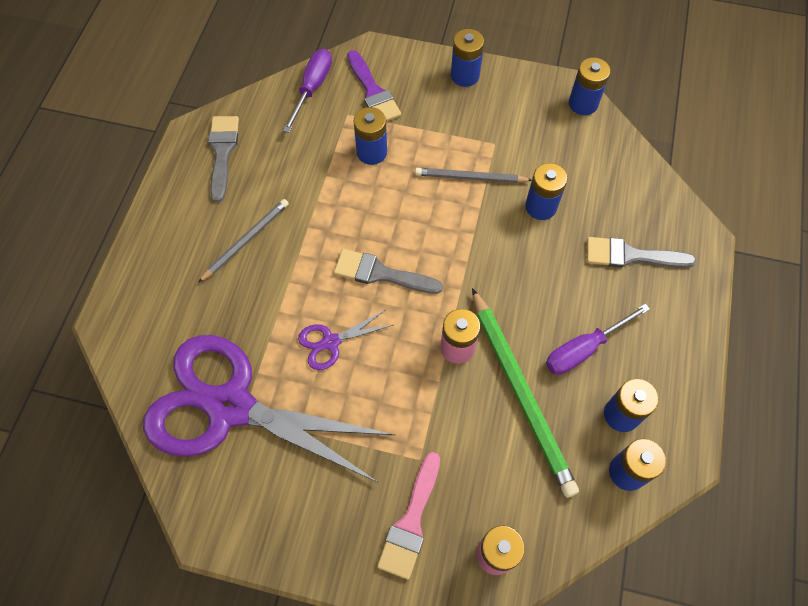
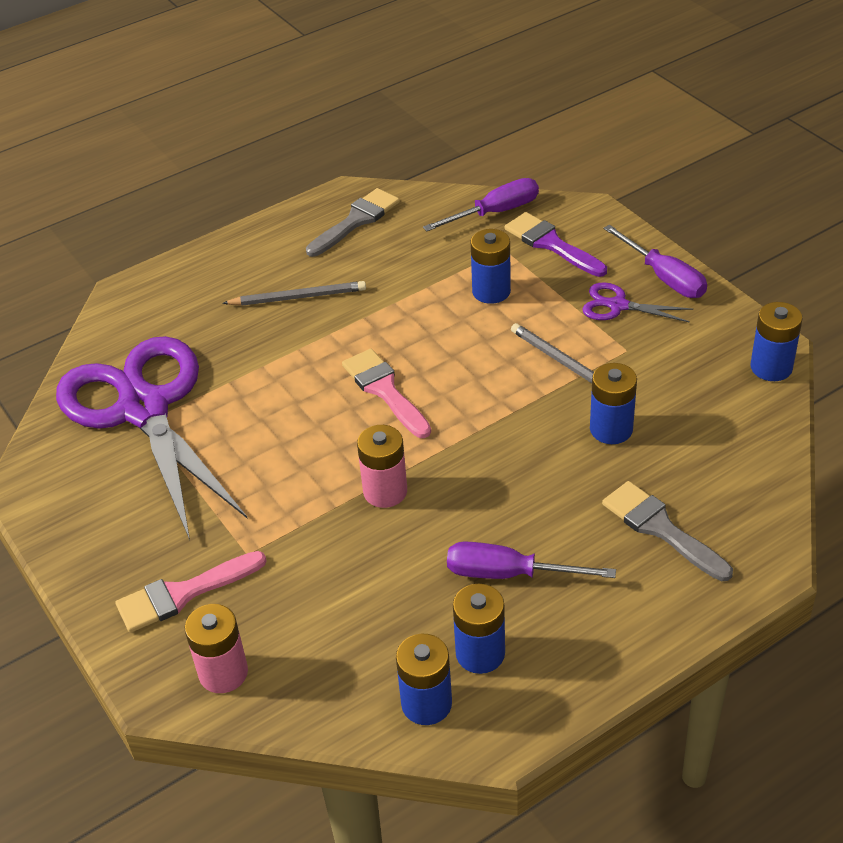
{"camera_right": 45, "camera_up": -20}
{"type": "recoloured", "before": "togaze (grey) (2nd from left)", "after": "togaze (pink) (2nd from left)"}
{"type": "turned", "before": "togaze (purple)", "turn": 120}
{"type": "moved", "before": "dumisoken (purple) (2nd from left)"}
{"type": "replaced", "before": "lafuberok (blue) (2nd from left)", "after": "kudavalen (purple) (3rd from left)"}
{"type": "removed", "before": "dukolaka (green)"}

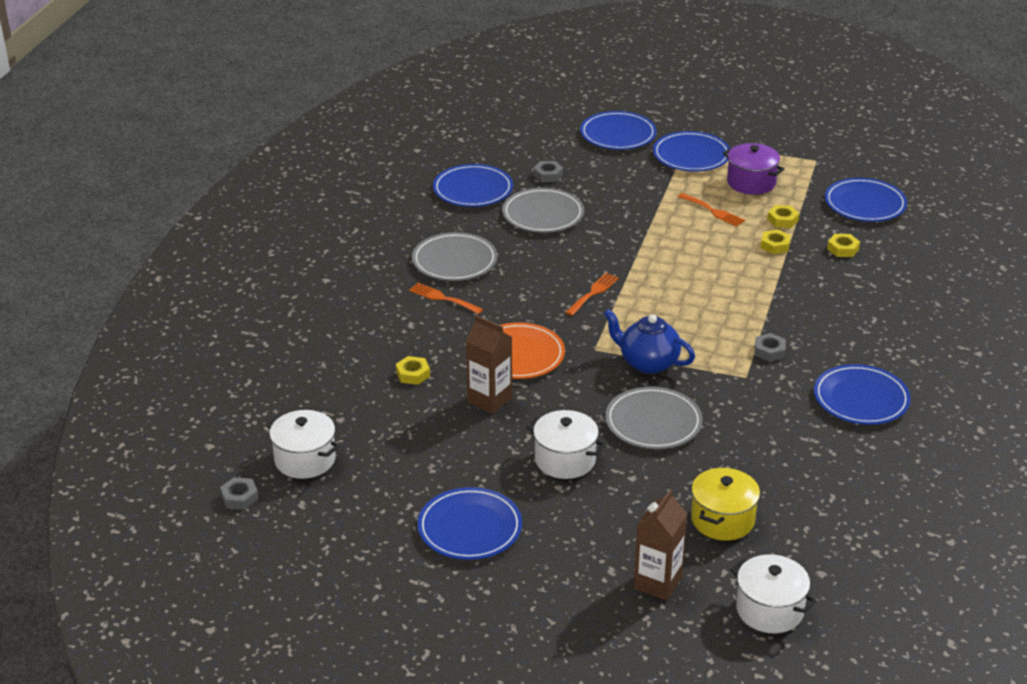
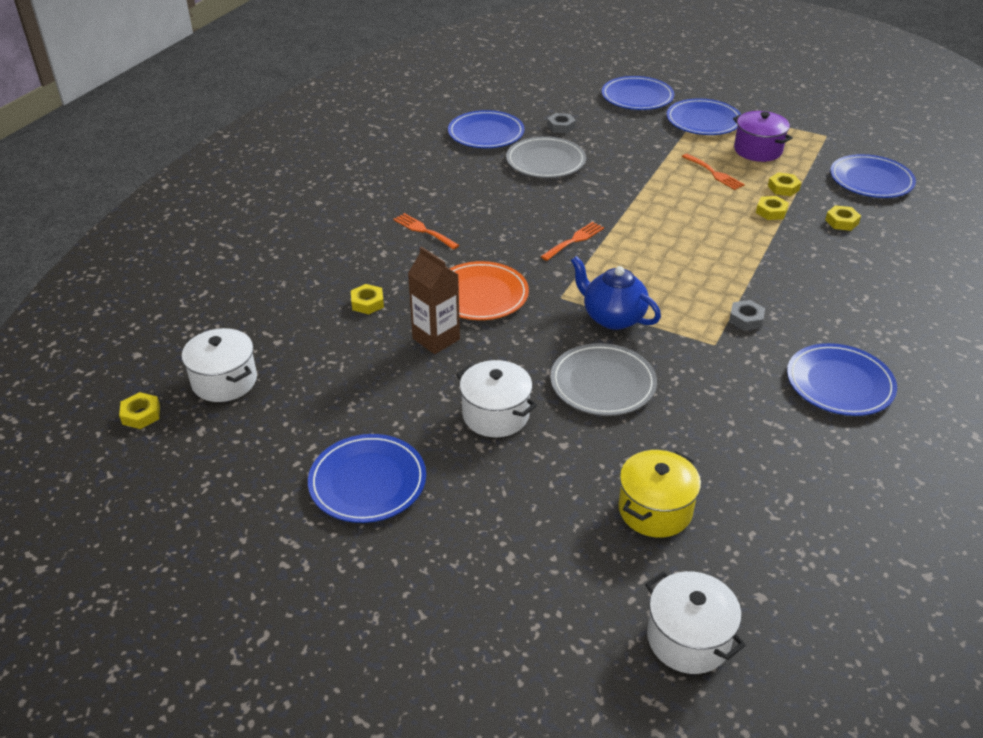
{"camera_right": 10, "camera_up": 5}
{"type": "recoloured", "before": "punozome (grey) (1st from left)", "after": "punozome (yellow) (1st from left)"}
{"type": "removed", "before": "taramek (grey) (1st from left)"}
{"type": "removed", "before": "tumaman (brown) (2nd from left)"}

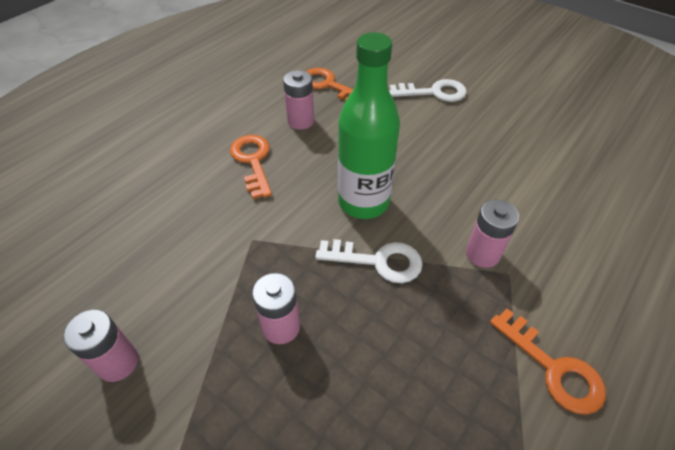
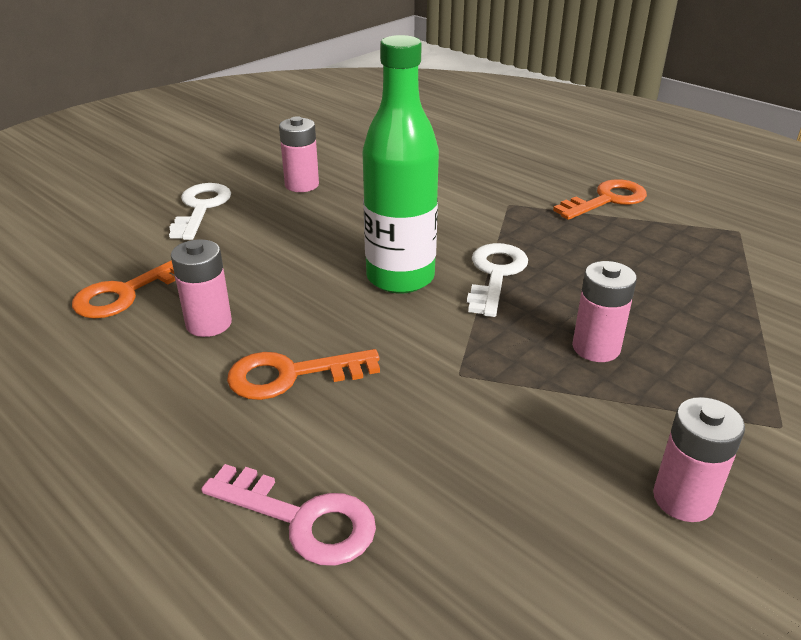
{"camera_right": -85, "camera_up": -15}
{"type": "added", "after": "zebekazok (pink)"}
{"type": "moved", "before": "lafuberok (pink) (4th from left in the first image)", "after": "lafuberok (pink) (2nd from left)"}

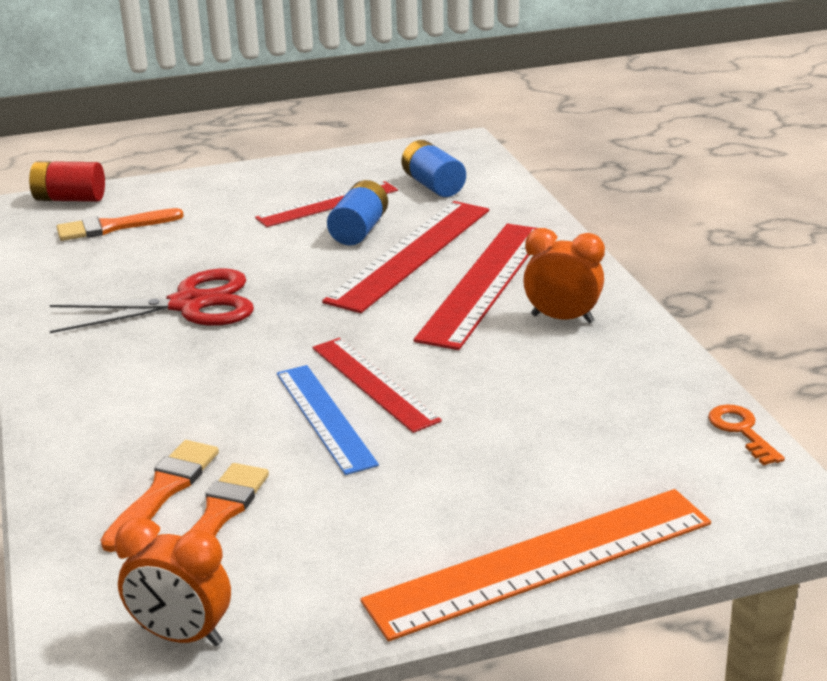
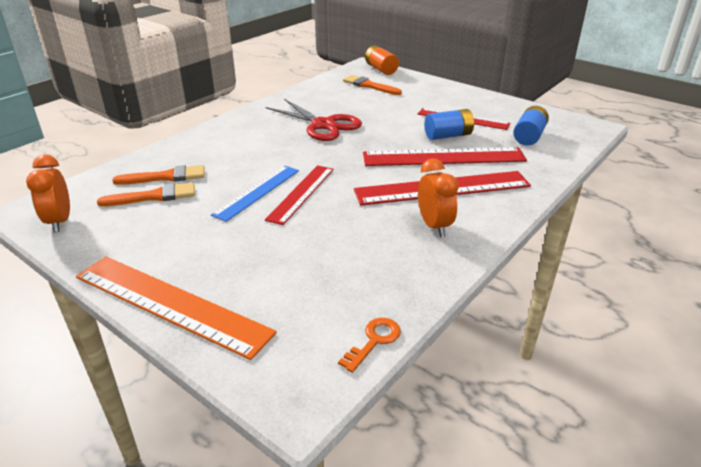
{"camera_right": 55, "camera_up": 5}
{"type": "recoloured", "before": "lafuberok (red)", "after": "lafuberok (orange)"}

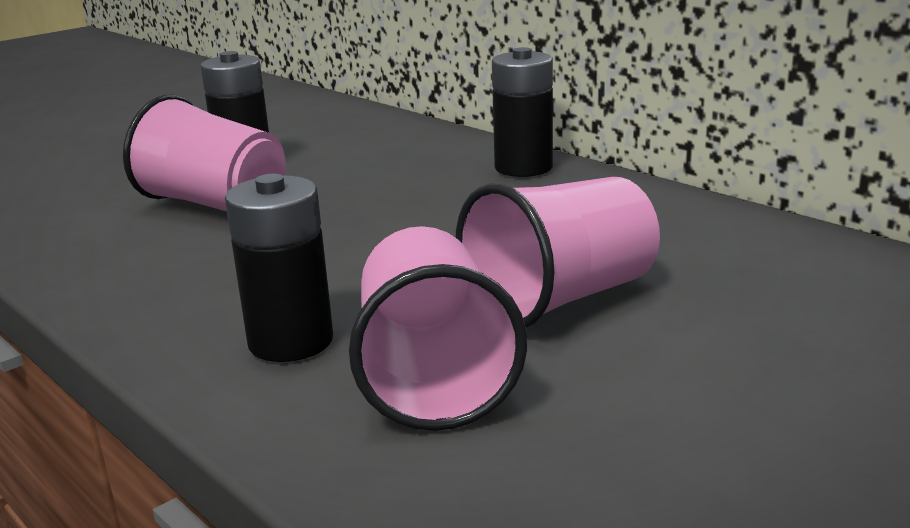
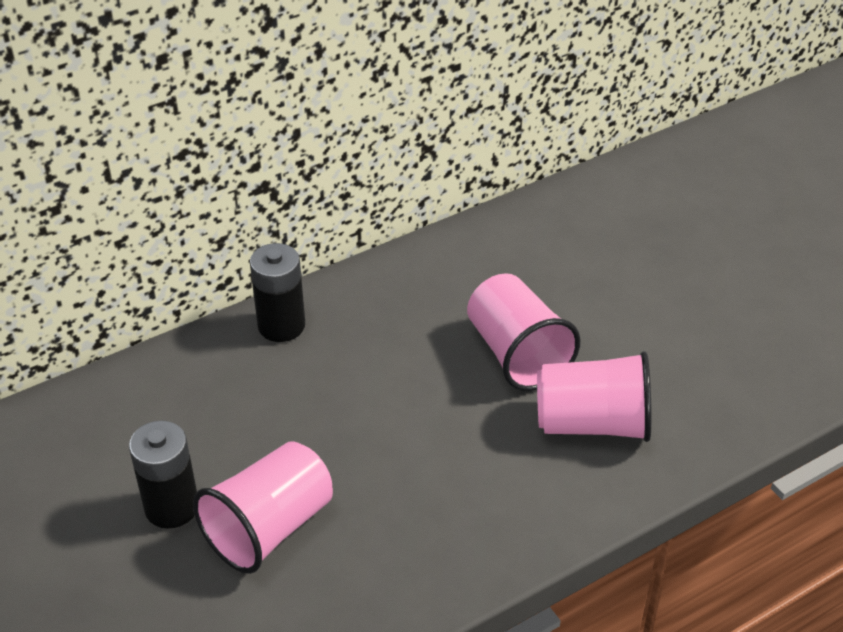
{"camera_right": -80, "camera_up": 20}
{"type": "removed", "before": "lafuberok (black) (2nd from left)"}

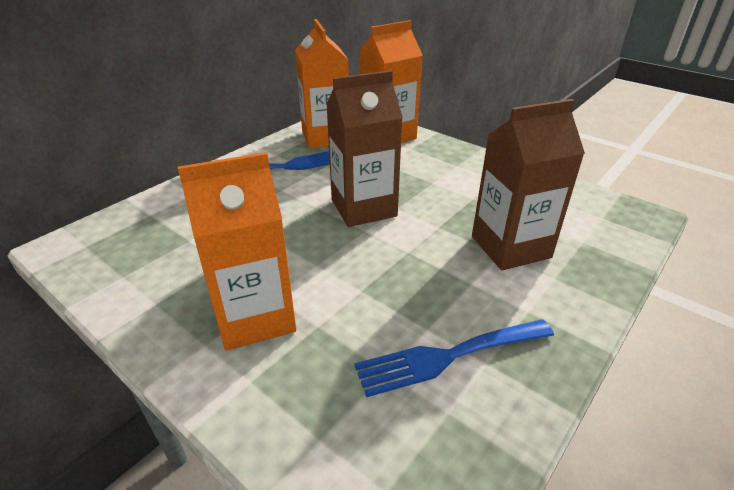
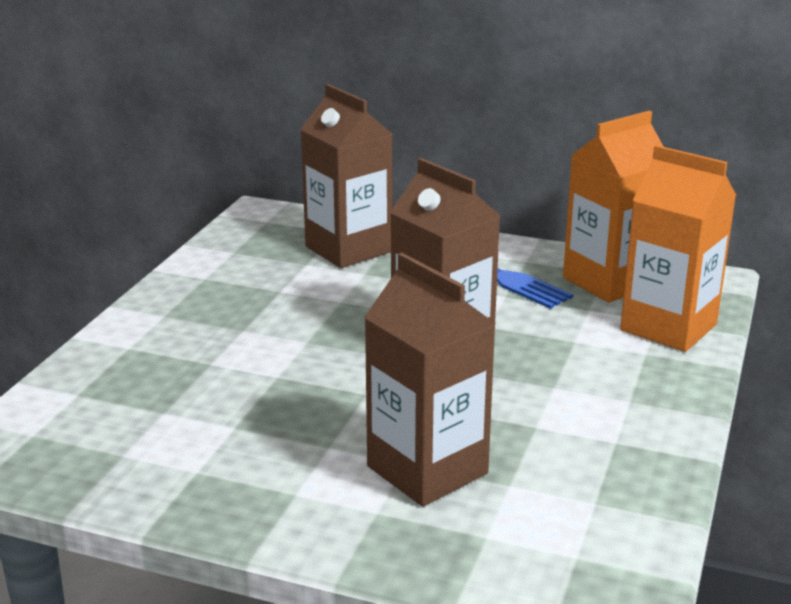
{"camera_right": 70, "camera_up": -10}
{"type": "added", "after": "tumaman (brown) (1st from left)"}
{"type": "removed", "before": "tumaman (orange) (1st from left)"}
{"type": "removed", "before": "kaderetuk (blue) (2nd from left)"}

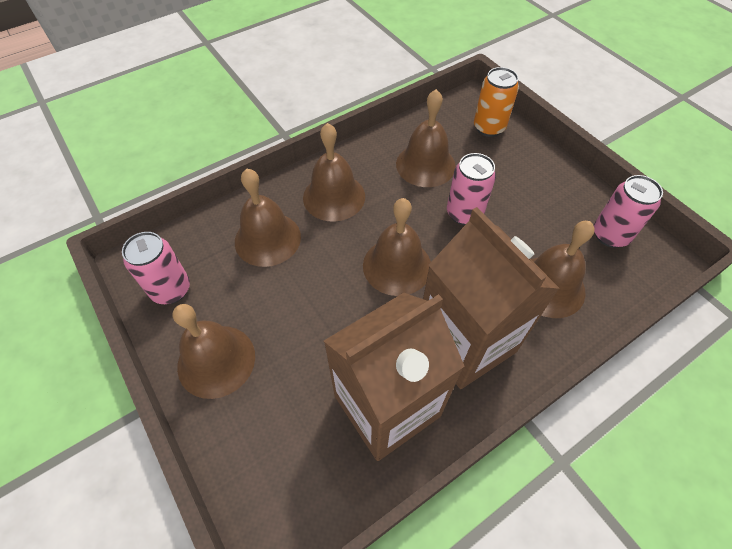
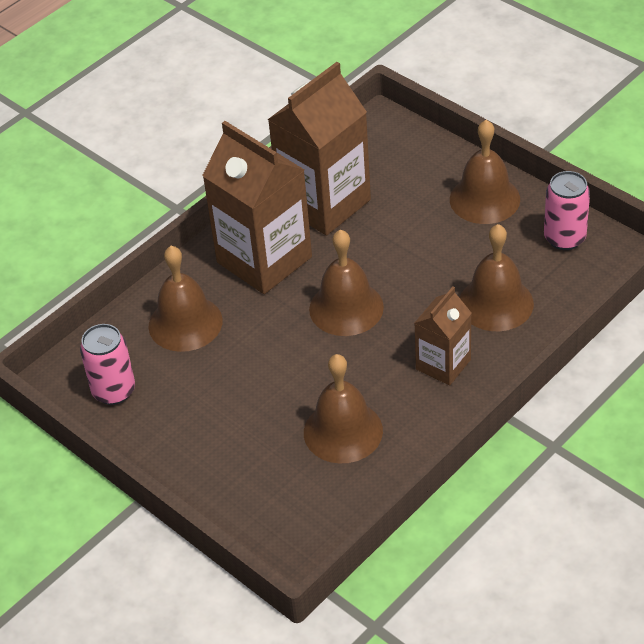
{"camera_right": 170, "camera_up": -10}
{"type": "replaced", "before": "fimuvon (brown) (3rd from left)", "after": "tumaman (brown) (3rd from left)"}
{"type": "removed", "before": "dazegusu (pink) (2nd from left)"}
{"type": "removed", "before": "dazegusu (orange)"}

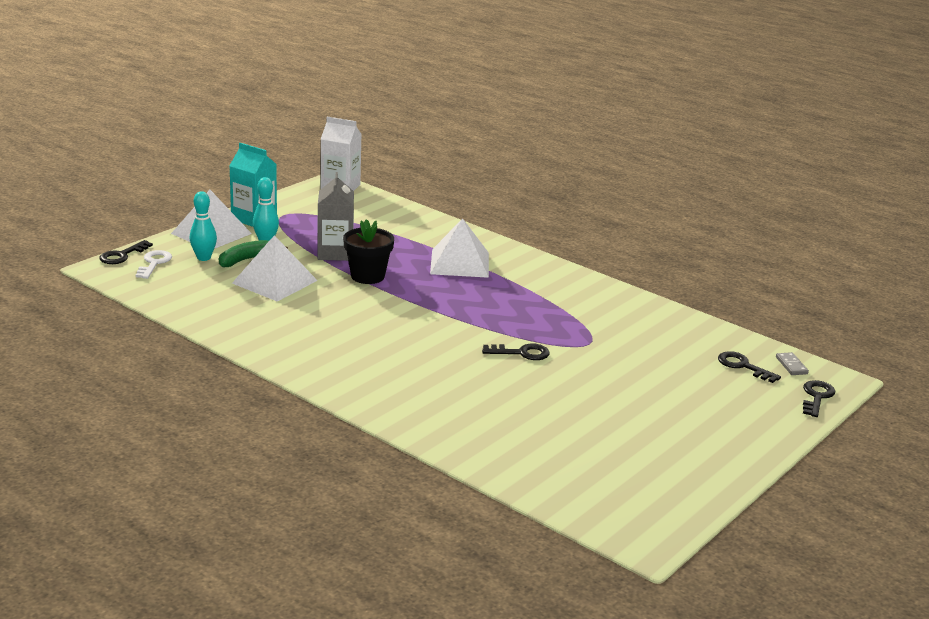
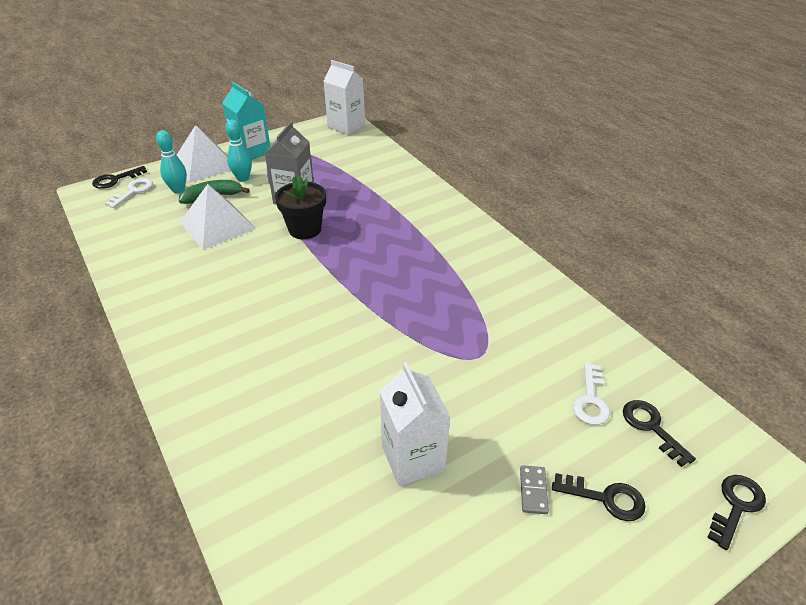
{"camera_right": 20, "camera_up": 15}
{"type": "added", "after": "tumaman (white) (2nd from left)"}
{"type": "moved", "before": "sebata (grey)"}
{"type": "moved", "before": "zebekazok (black) (2nd from left)"}
{"type": "added", "after": "zebekazok (white) (2nd from left)"}
{"type": "removed", "before": "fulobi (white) (3rd from left)"}

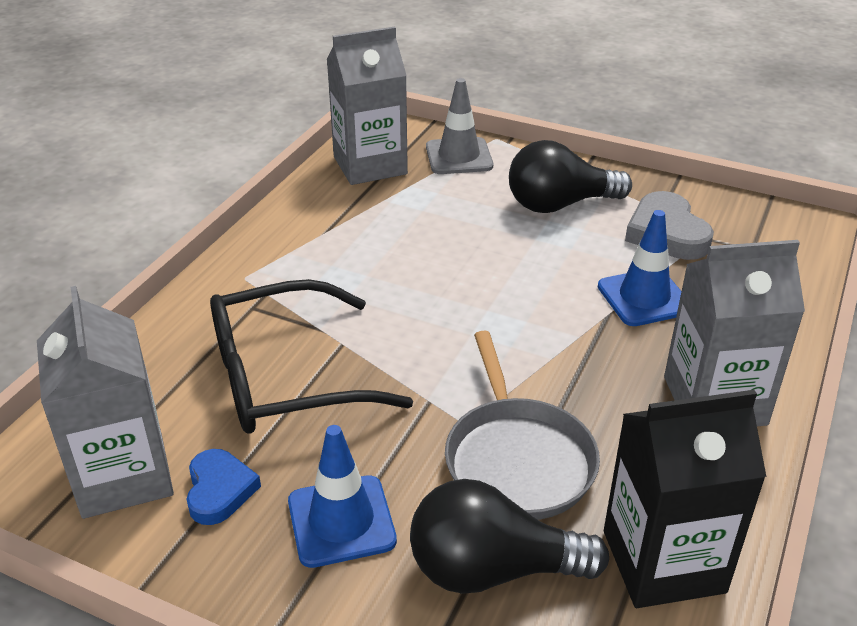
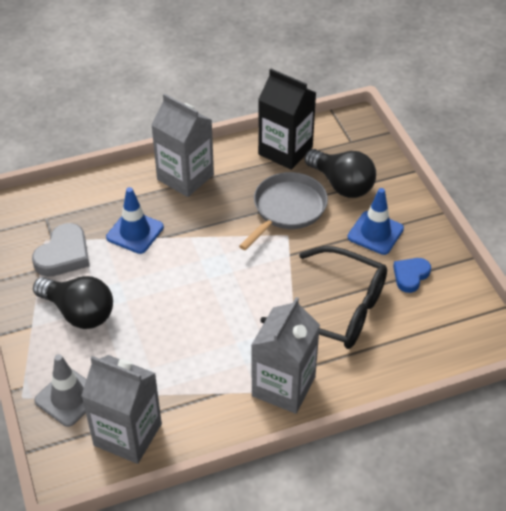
{"camera_right": -135, "camera_up": 10}
{"type": "moved", "before": "tumaman (grey) (1st from left in the first image)", "after": "tumaman (grey) (3rd from left)"}

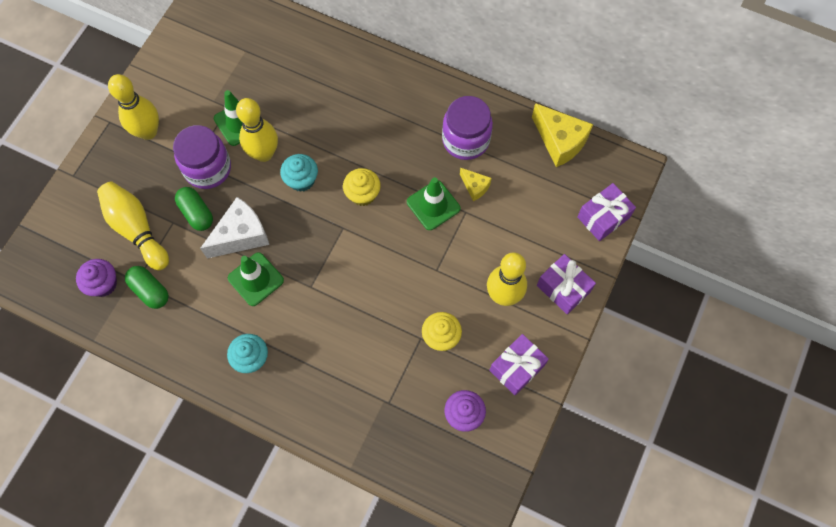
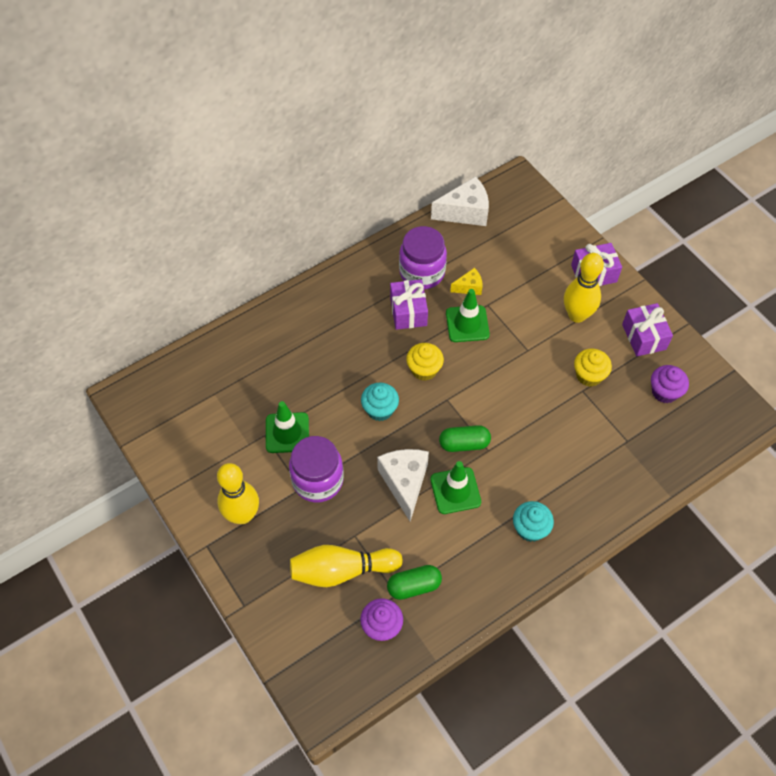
{"camera_right": -60, "camera_up": -10}
{"type": "moved", "before": "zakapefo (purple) (3rd from left in the first image)", "after": "zakapefo (purple) (1st from left)"}
{"type": "recoloured", "before": "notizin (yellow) (2nd from left)", "after": "notizin (white) (2nd from left)"}
{"type": "moved", "before": "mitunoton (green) (2nd from left)"}
{"type": "removed", "before": "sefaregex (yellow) (3rd from left)"}

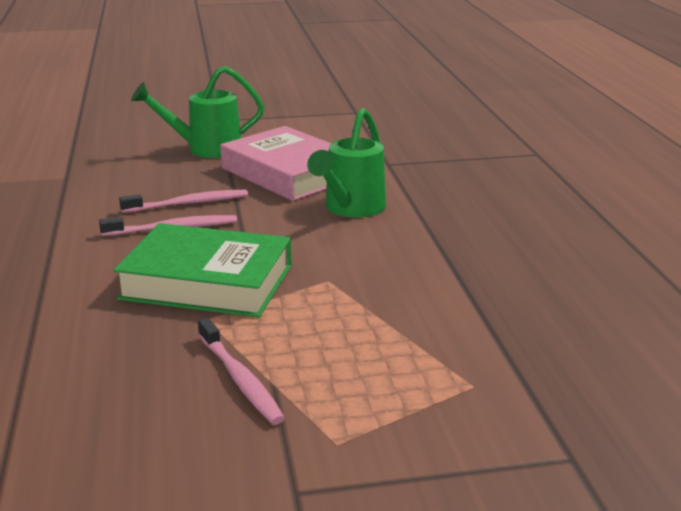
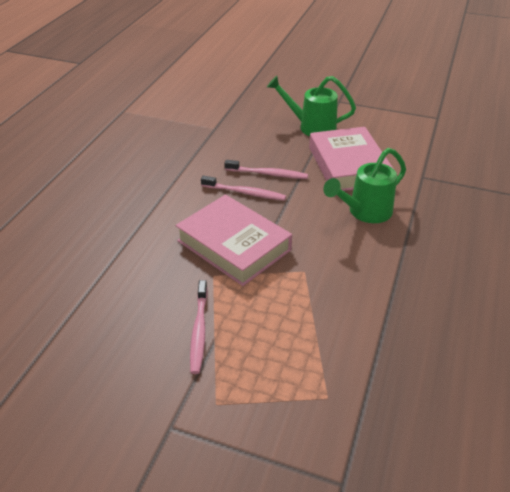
{"camera_right": 30, "camera_up": 15}
{"type": "recoloured", "before": "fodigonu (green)", "after": "fodigonu (pink) (1st from left)"}

